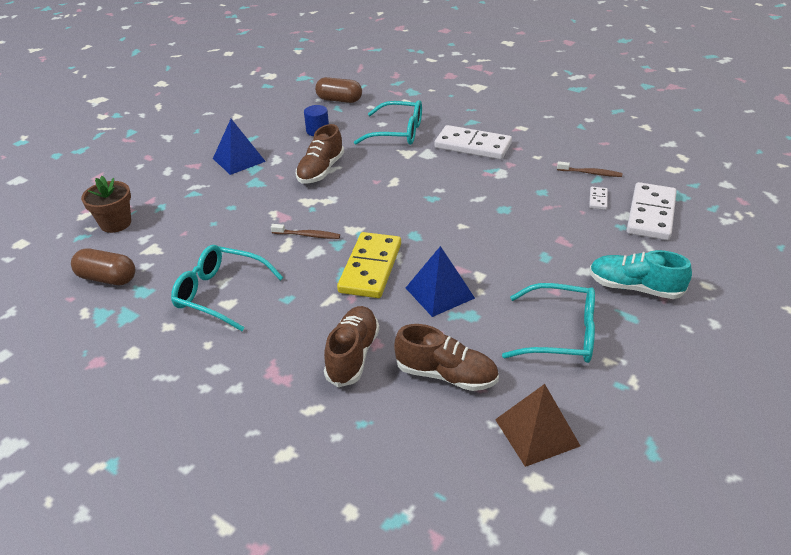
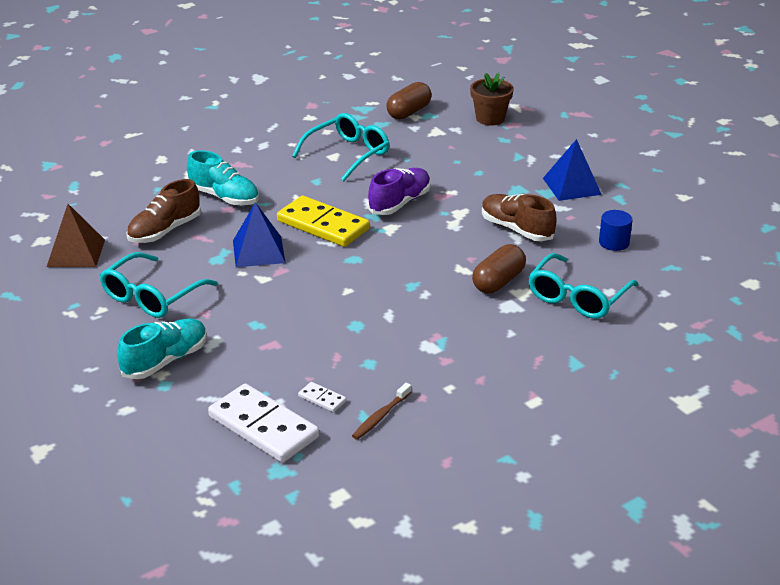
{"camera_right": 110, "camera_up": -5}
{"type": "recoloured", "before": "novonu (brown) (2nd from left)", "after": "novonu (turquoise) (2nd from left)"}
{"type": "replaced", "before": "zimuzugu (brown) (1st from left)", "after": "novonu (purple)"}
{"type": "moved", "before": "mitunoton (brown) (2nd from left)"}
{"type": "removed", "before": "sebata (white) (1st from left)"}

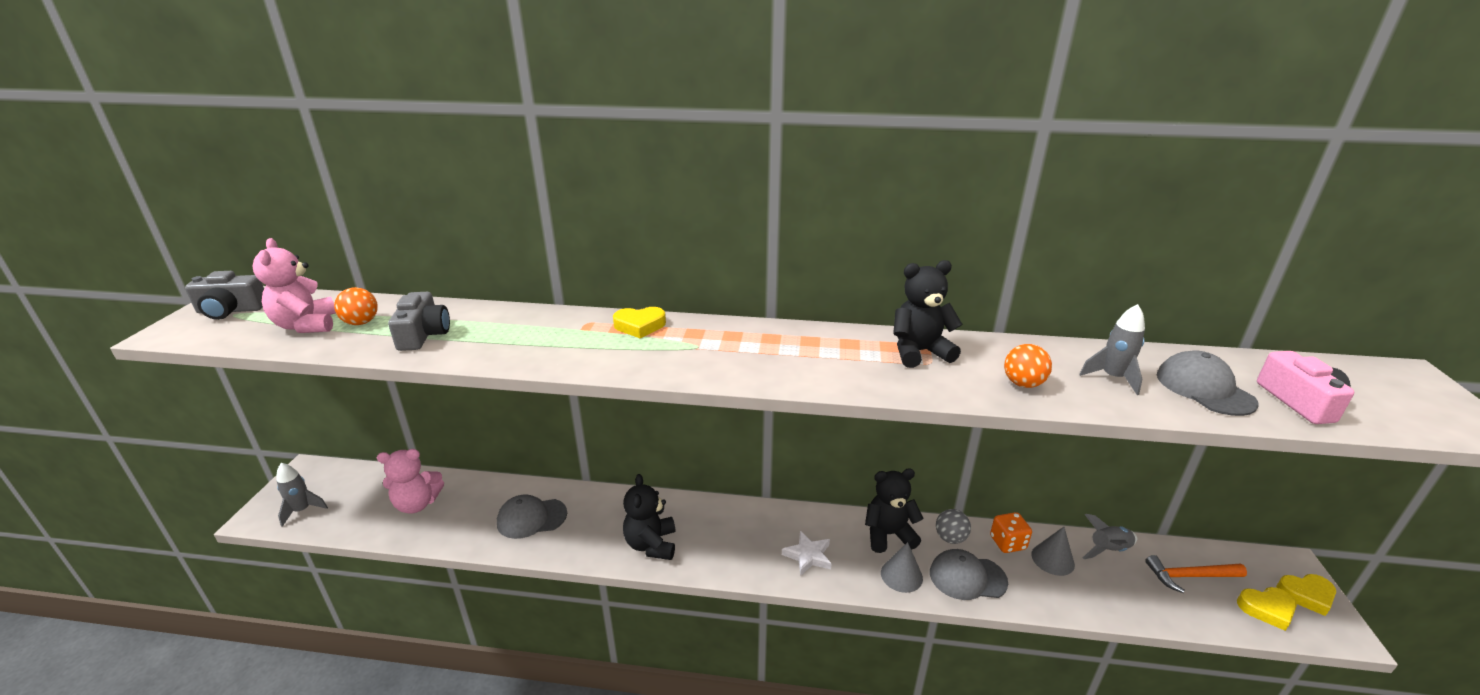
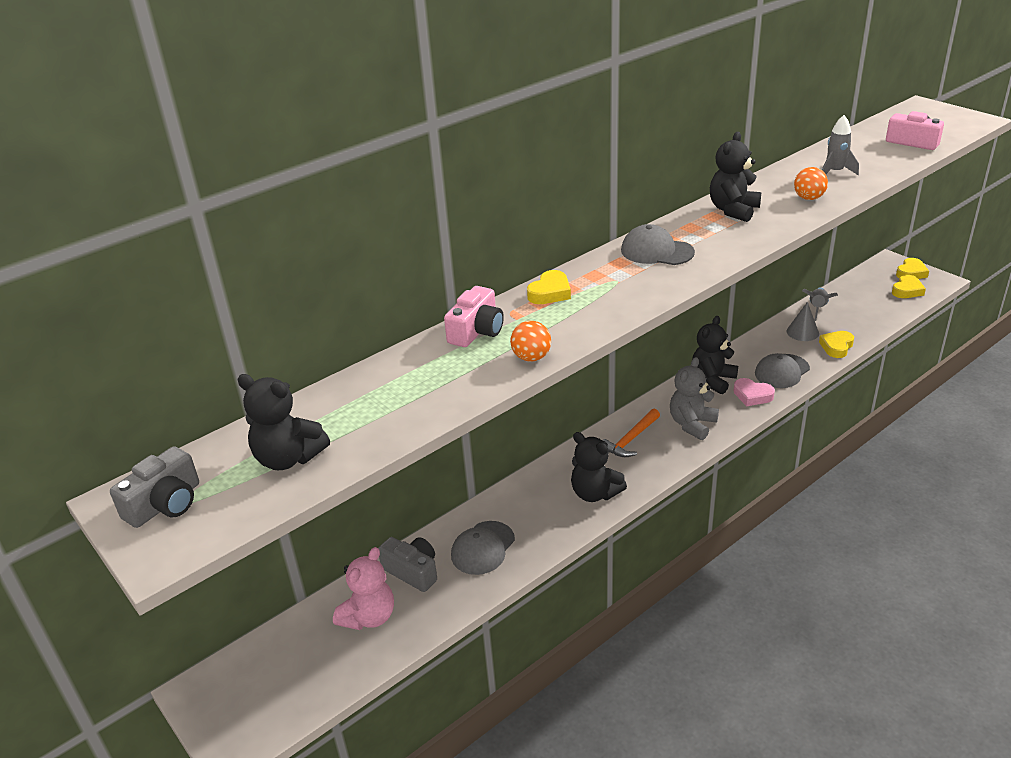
{"camera_right": -45, "camera_up": 5}
{"type": "recoloured", "before": "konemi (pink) (1st from left)", "after": "konemi (black) (1st from left)"}
{"type": "moved", "before": "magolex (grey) (2nd from left)"}
{"type": "added", "after": "magolex (pink) (1st from left)"}
{"type": "moved", "before": "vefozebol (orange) (1st from left)"}
{"type": "moved", "before": "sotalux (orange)"}
{"type": "moved", "before": "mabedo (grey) (3rd from left in the first image)", "after": "mabedo (grey) (2nd from left)"}
{"type": "replaced", "before": "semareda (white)", "after": "konemi (grey)"}
{"type": "replaced", "before": "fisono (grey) (1st from left)", "after": "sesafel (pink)"}
{"type": "added", "after": "sesafel (yellow) (2nd from left)"}
{"type": "removed", "before": "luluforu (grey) (1st from left)"}
{"type": "removed", "before": "vefozebol (grey)"}
{"type": "removed", "before": "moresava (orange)"}

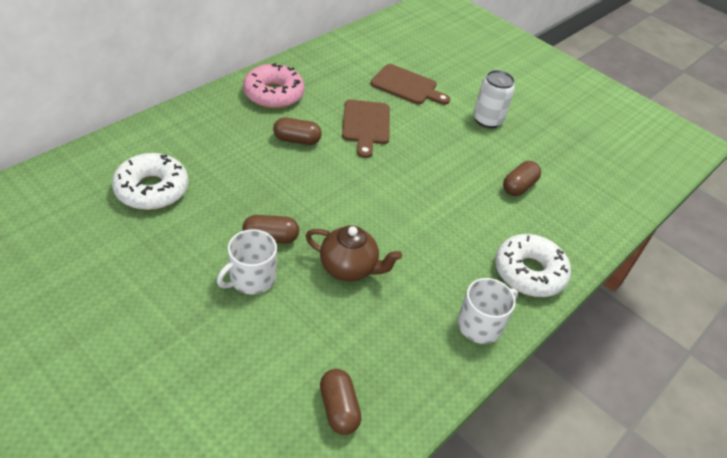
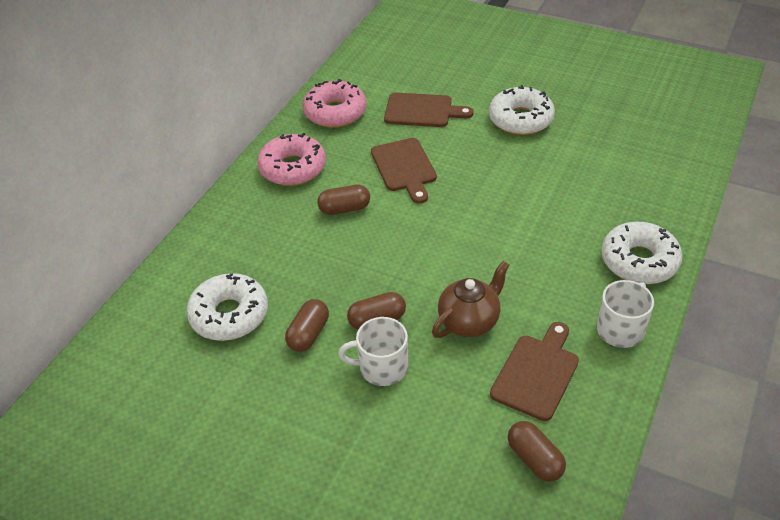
{"camera_right": -10, "camera_up": 0}
{"type": "moved", "before": "mitunoton (brown) (4th from left in the first image)", "after": "mitunoton (brown) (1st from left)"}
{"type": "added", "after": "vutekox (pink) (2nd from left)"}
{"type": "turned", "before": "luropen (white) (1st from left)", "turn": 60}
{"type": "turned", "before": "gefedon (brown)", "turn": -45}
{"type": "replaced", "before": "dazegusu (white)", "after": "vutekox (white) (2nd from left)"}
{"type": "added", "after": "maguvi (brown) (3rd from left)"}

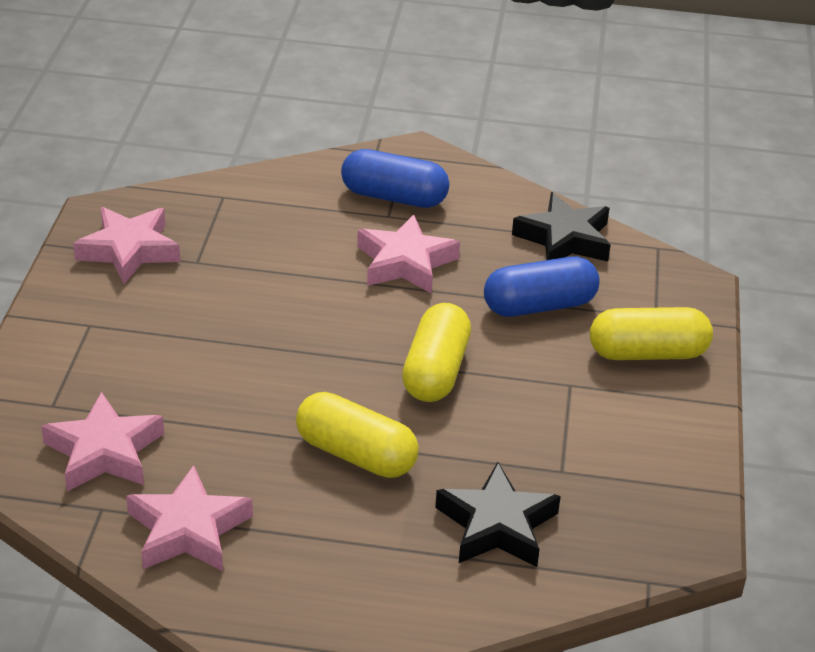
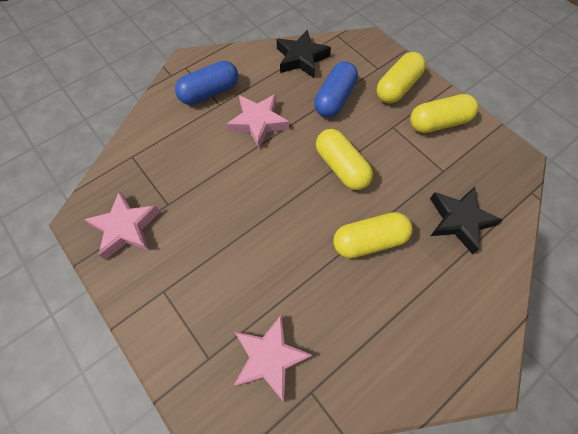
{"camera_right": -45, "camera_up": 25}
{"type": "added", "after": "mitunoton (yellow) (4th from left)"}
{"type": "removed", "before": "semareda (pink) (3rd from left)"}

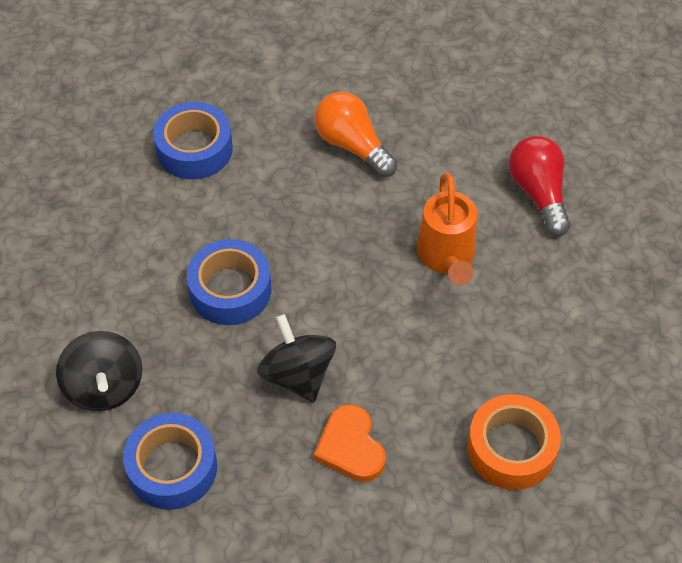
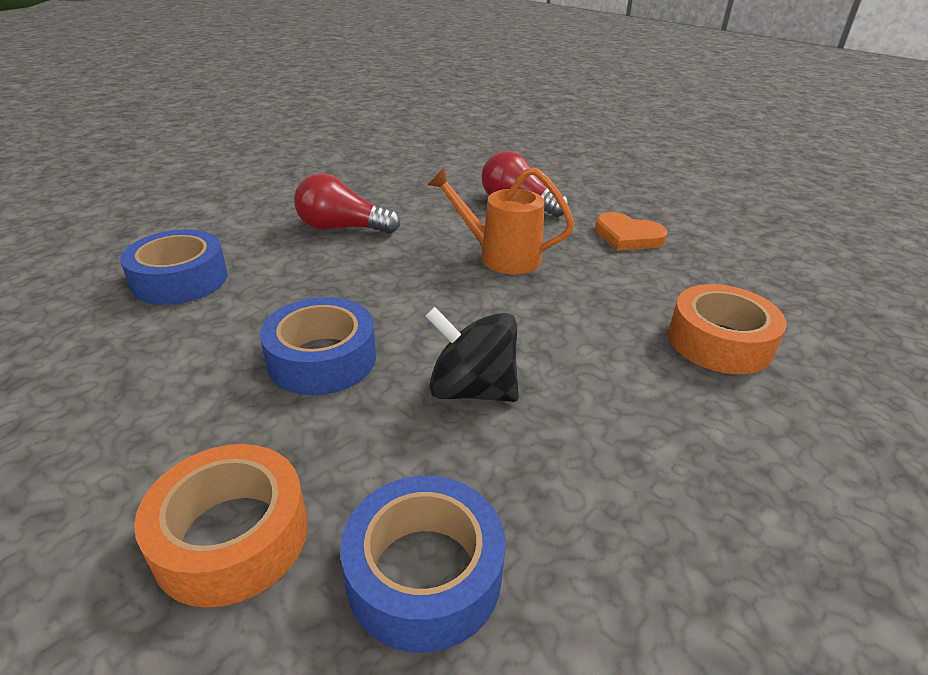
{"camera_right": -40, "camera_up": -20}
{"type": "replaced", "before": "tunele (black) (1st from left)", "after": "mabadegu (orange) (1st from left)"}
{"type": "recoloured", "before": "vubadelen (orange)", "after": "vubadelen (red) (1st from left)"}
{"type": "turned", "before": "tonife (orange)", "turn": 150}
{"type": "moved", "before": "sesafel (orange)"}

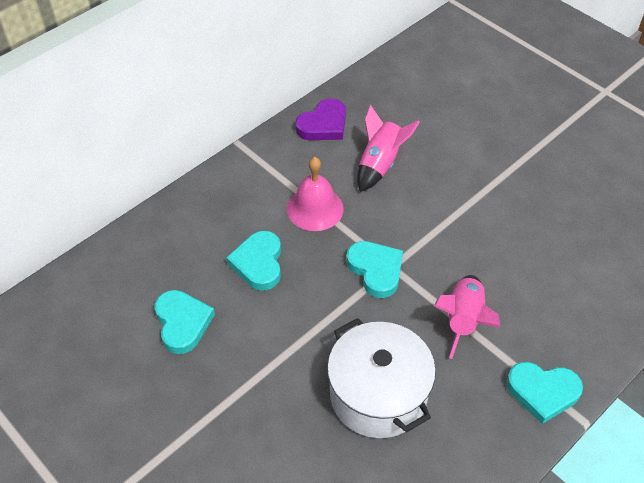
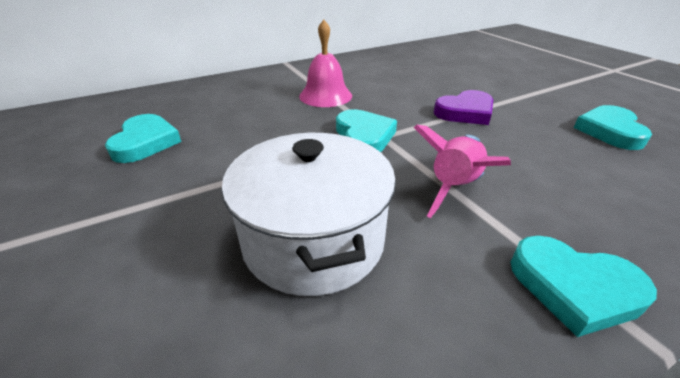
{"camera_right": 15, "camera_up": -15}
{"type": "moved", "before": "sesafel (purple)"}
{"type": "moved", "before": "sesafel (turquoise) (2nd from left in the first image)", "after": "sesafel (turquoise) (4th from left)"}
{"type": "removed", "before": "luluforu (pink) (1st from left)"}

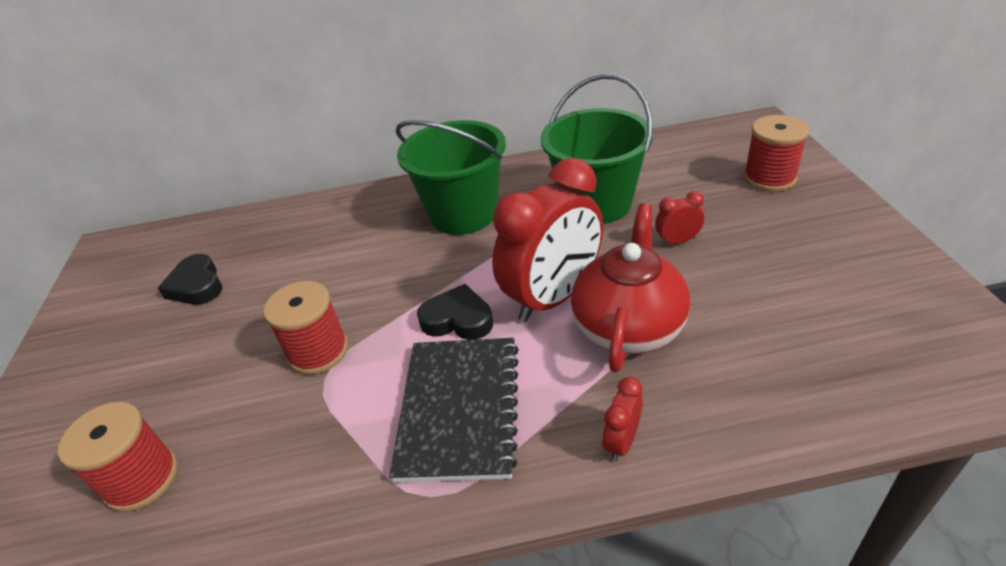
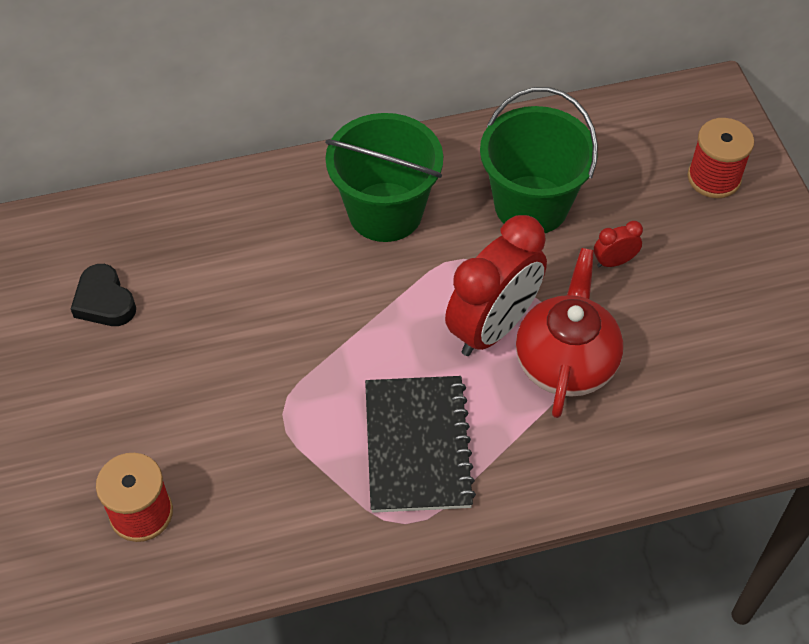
{"camera_right": -10, "camera_up": 15}
{"type": "removed", "before": "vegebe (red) (2nd from left)"}
{"type": "removed", "before": "sesafel (black) (2nd from left)"}
{"type": "removed", "before": "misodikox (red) (2nd from left)"}

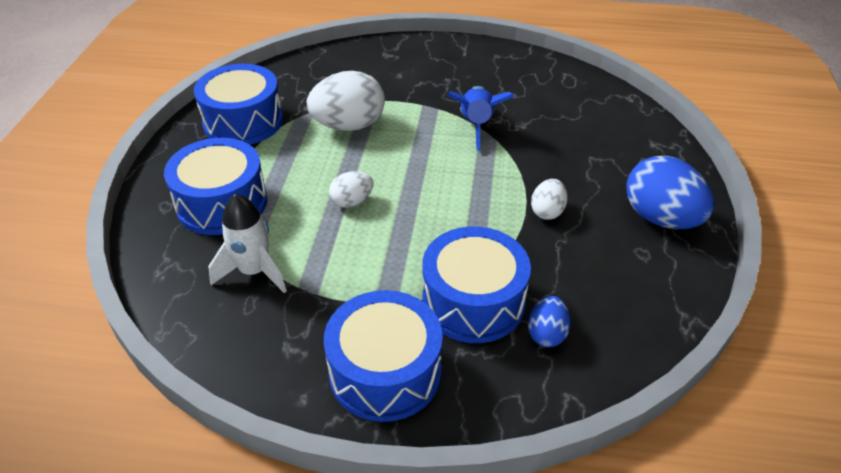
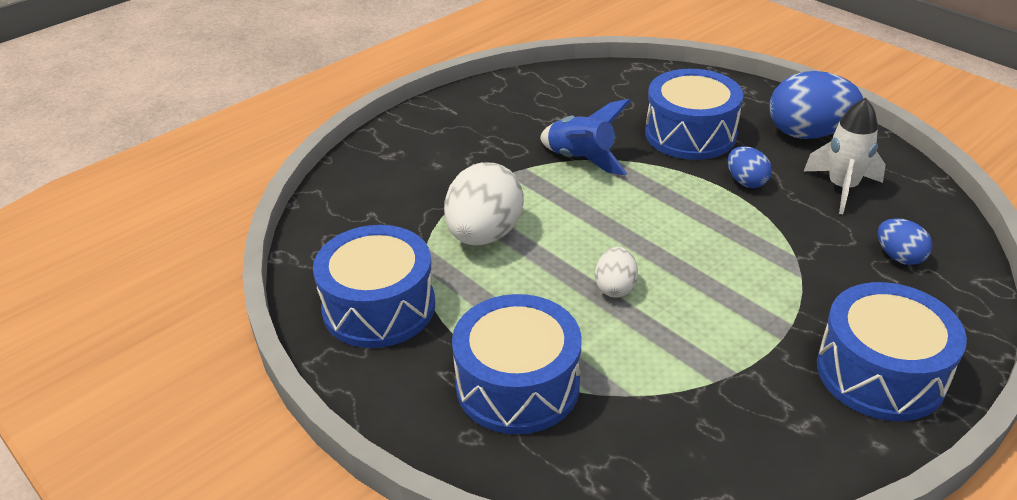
{"camera_right": -50, "camera_up": -5}
{"type": "moved", "before": "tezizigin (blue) (4th from left in the first image)", "after": "tezizigin (blue) (3rd from left)"}
{"type": "recoloured", "before": "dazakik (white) (3rd from left)", "after": "dazakik (blue) (1st from left)"}
{"type": "moved", "before": "luluforu (white)"}

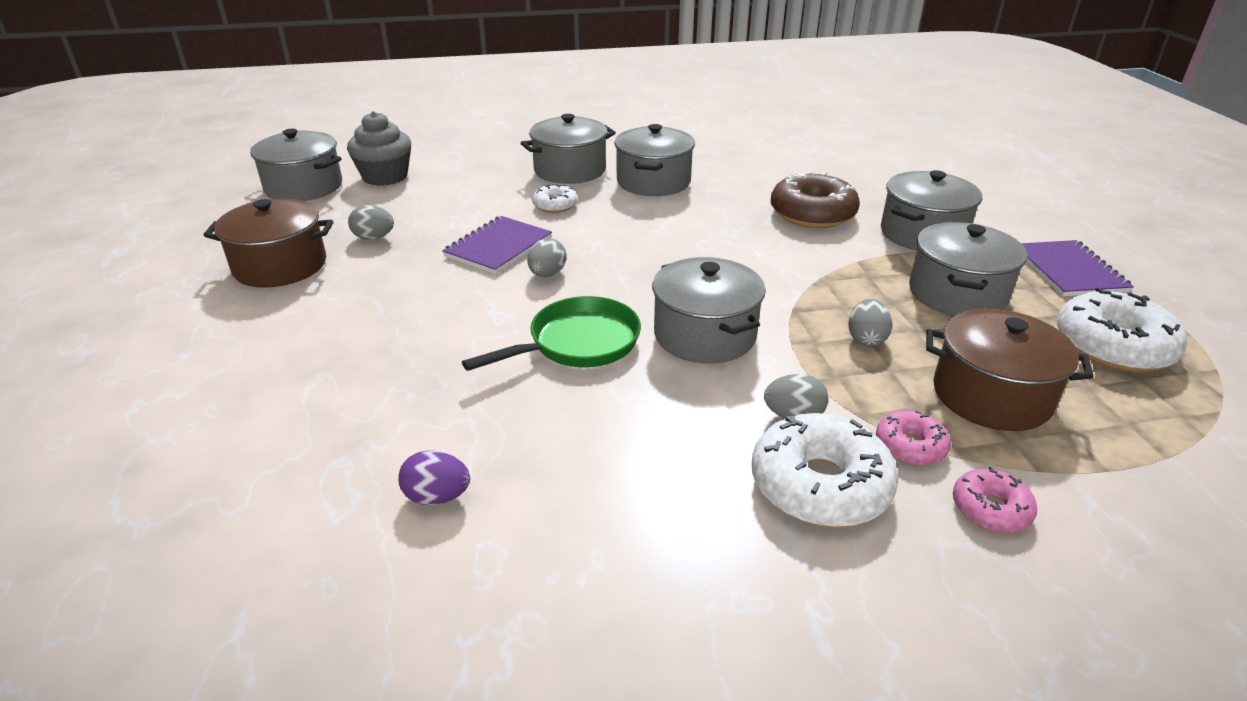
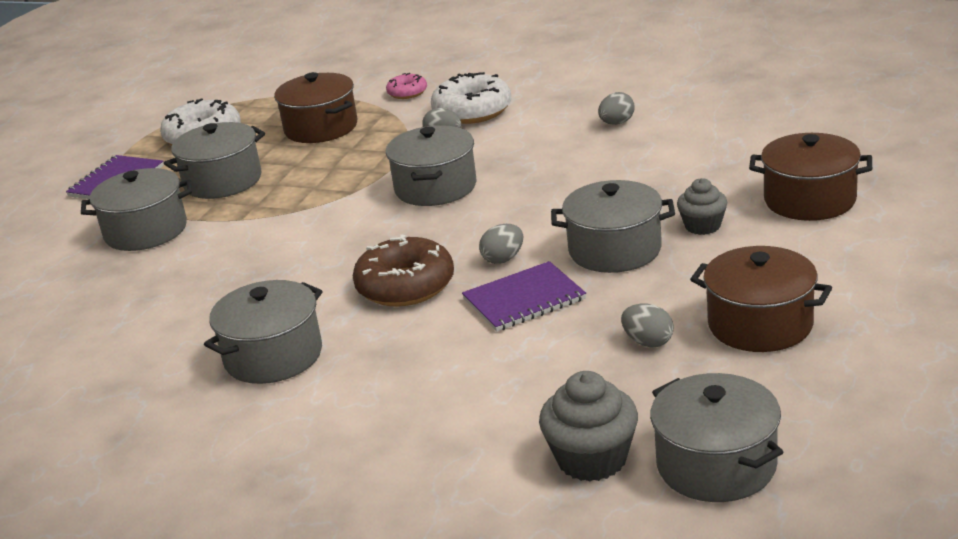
{"camera_right": -145, "camera_up": -5}
{"type": "moved", "before": "vutekox (brown)"}
{"type": "moved", "before": "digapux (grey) (2nd from left in the first image)", "after": "digapux (grey) (5th from left)"}
{"type": "moved", "before": "dazakik (grey) (4th from left in the first image)", "after": "dazakik (grey) (3rd from left)"}
{"type": "added", "after": "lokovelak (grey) (2nd from left)"}
{"type": "added", "after": "digapux (brown) (3rd from left)"}
{"type": "removed", "before": "dazakik (purple)"}
{"type": "removed", "before": "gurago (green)"}
{"type": "removed", "before": "vutekox (white) (1st from left)"}
{"type": "removed", "before": "vutekox (pink) (1st from left)"}

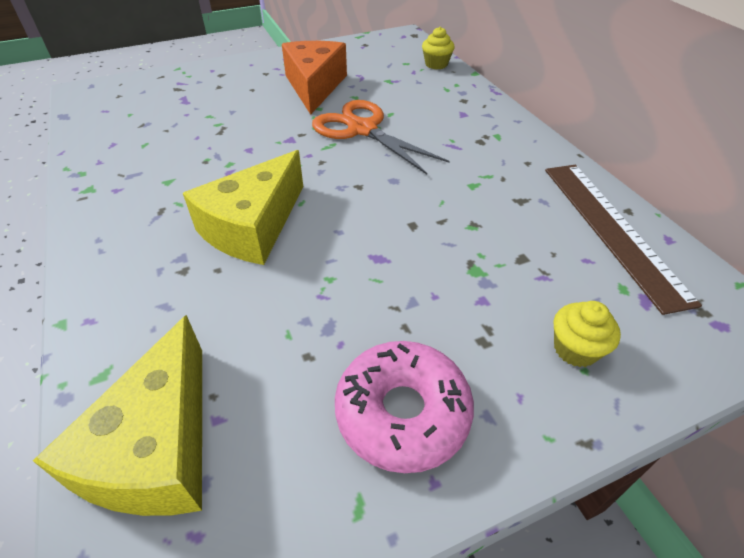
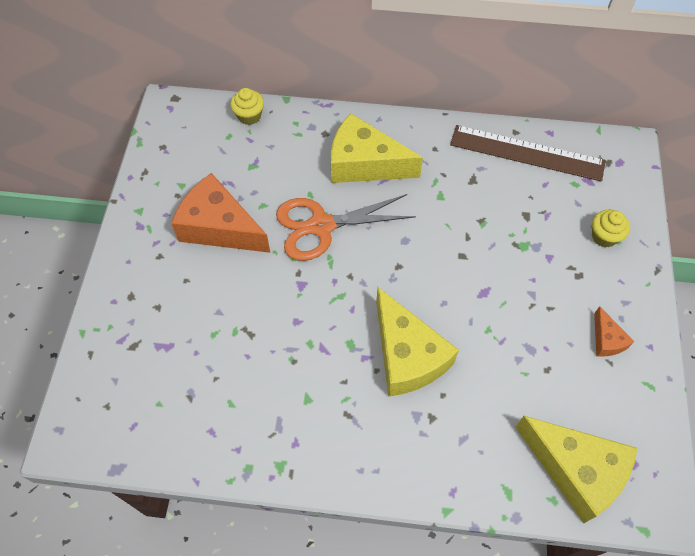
{"camera_right": -60, "camera_up": 15}
{"type": "added", "after": "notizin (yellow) (1st from left)"}
{"type": "replaced", "before": "vutekox (pink)", "after": "notizin (orange) (2nd from left)"}

